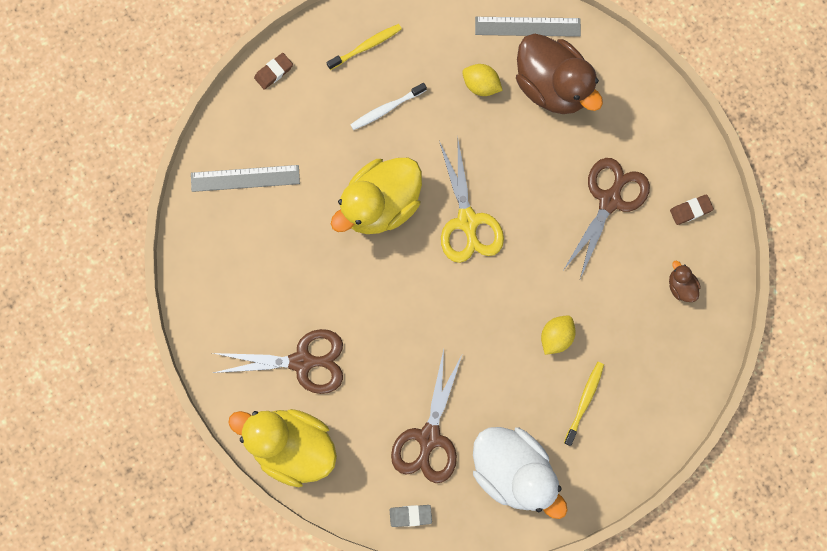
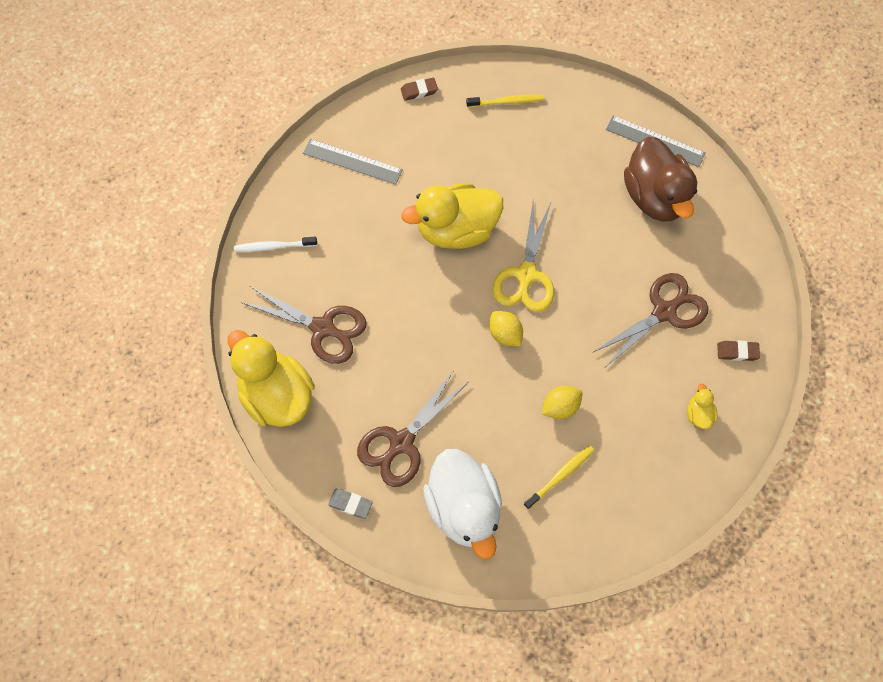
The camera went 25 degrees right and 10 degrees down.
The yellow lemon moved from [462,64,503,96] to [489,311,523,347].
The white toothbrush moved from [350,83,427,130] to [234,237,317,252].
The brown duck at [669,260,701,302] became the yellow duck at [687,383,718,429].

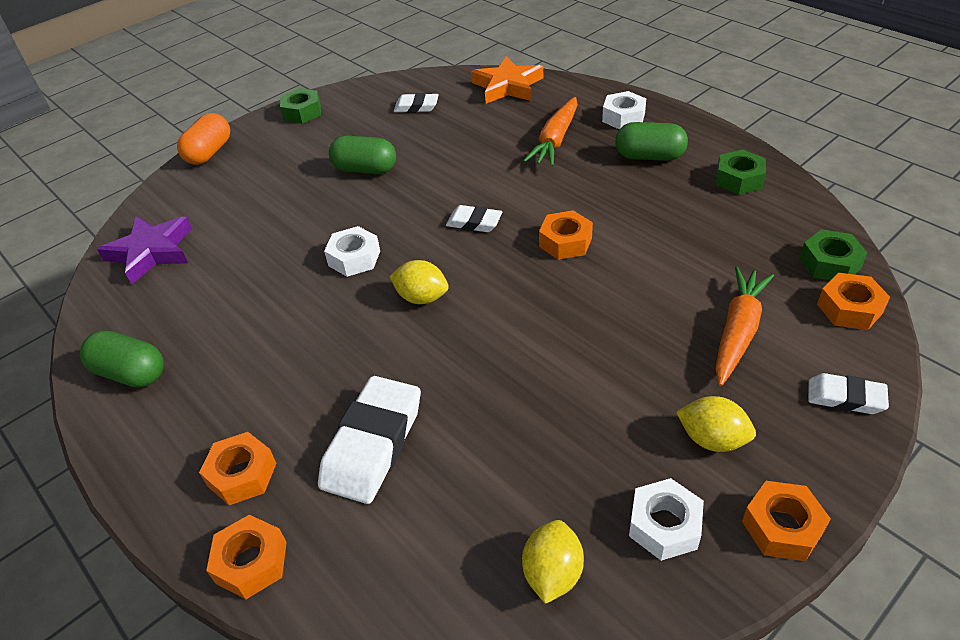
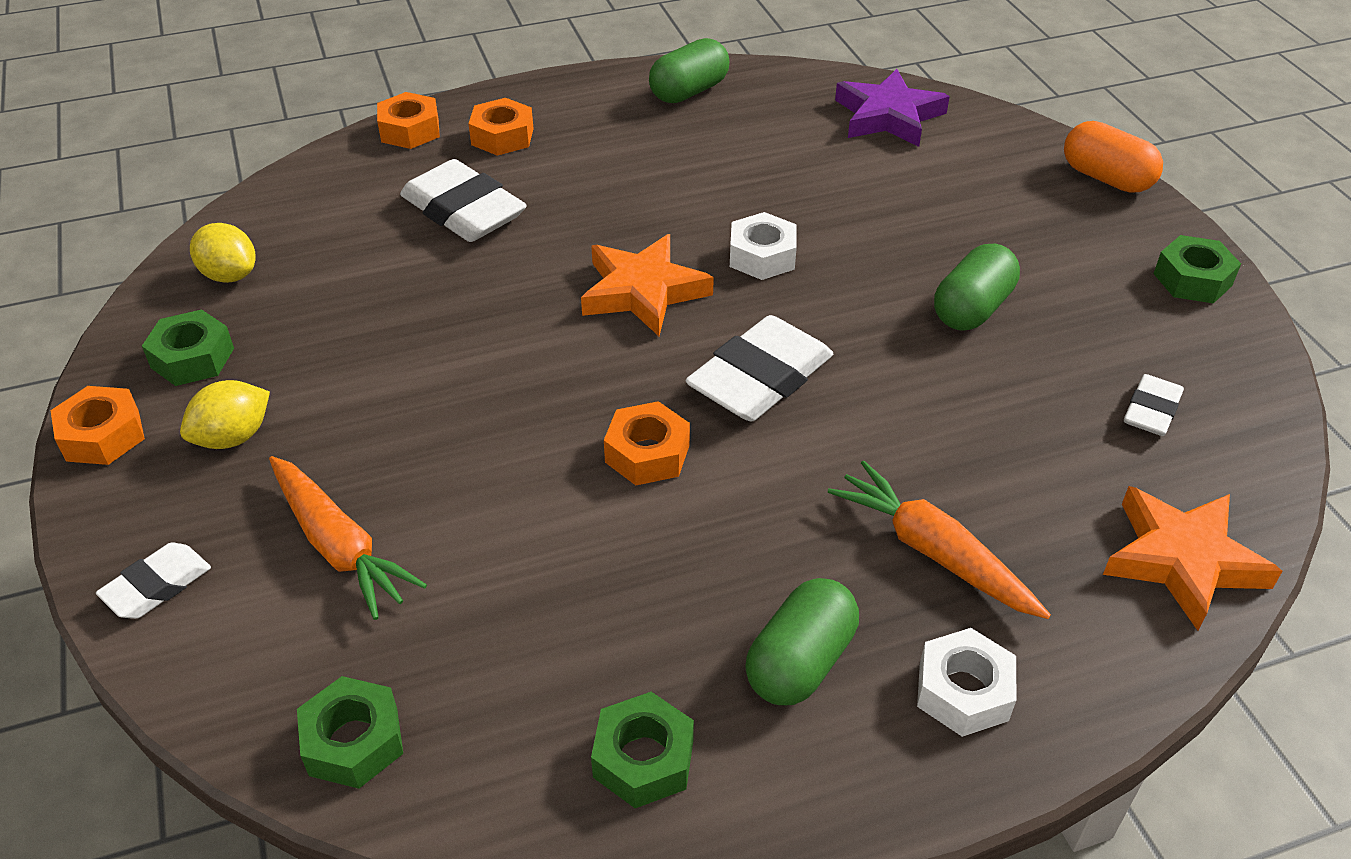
The camera went 110 degrees right and 0 degrees up.
The white eraser at [446,205,503,232] changed to 1.82 times the size.
The yellow lemon at [389,260,449,304] was replaced by the orange star at [581,234,714,336].
The orange nut at [817,273,890,330] disappeared.
The white nut at [629,478,704,561] became the green nut at [142,309,234,386].

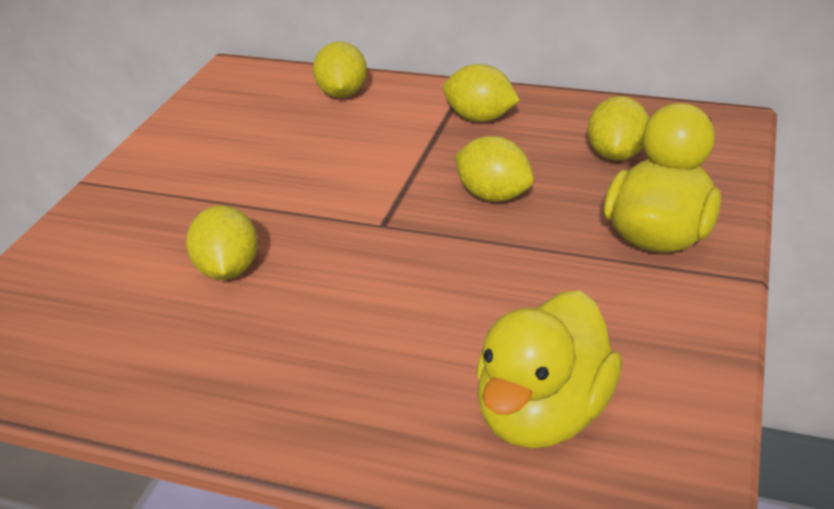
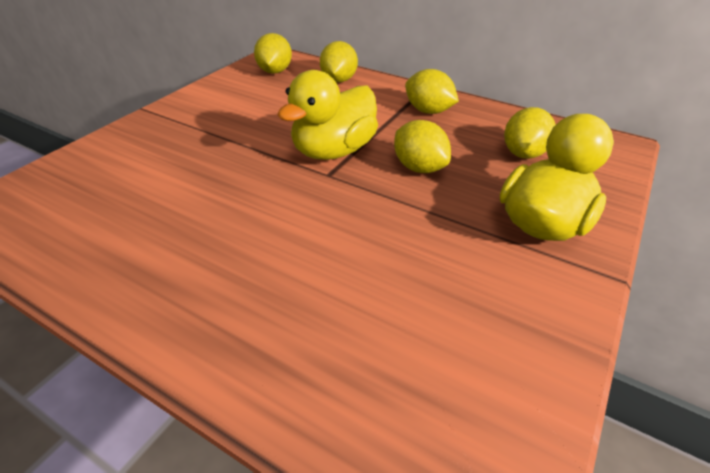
The camera went 10 degrees right and 5 degrees up.
The yellow lemon moved from [186,205,258,280] to [254,33,292,74].
The yellow duck moved from [476,290,622,449] to [277,70,378,160].

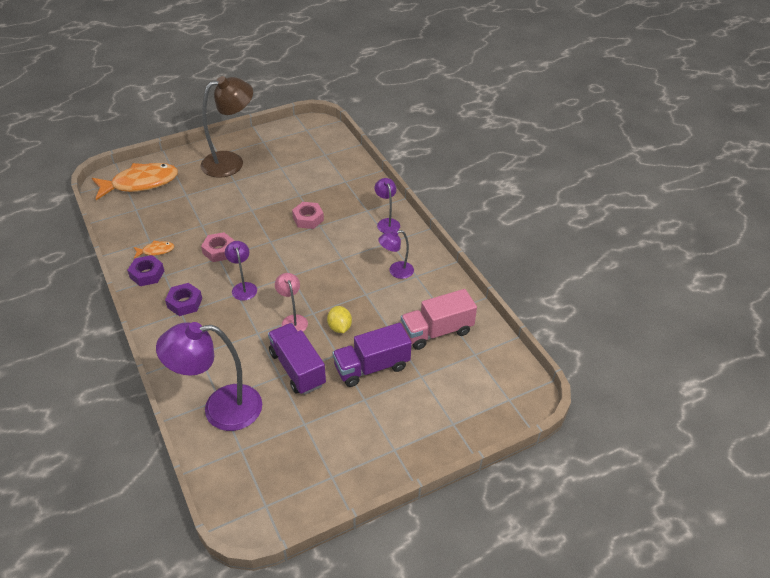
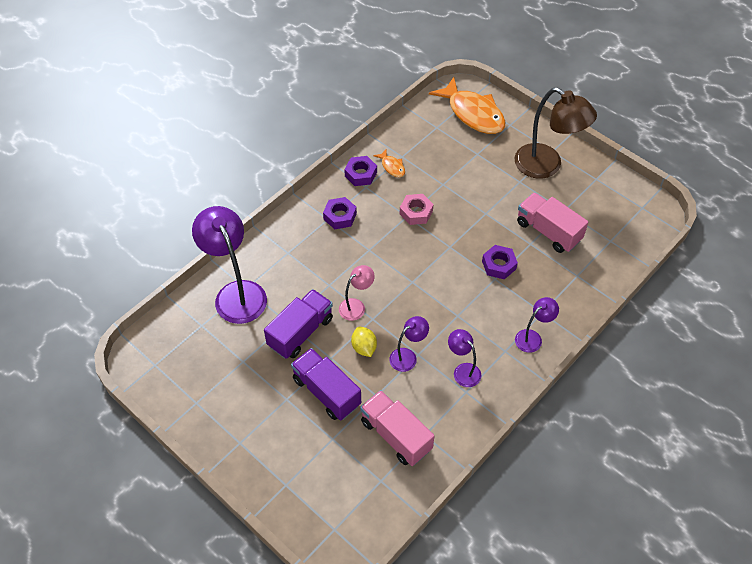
The camera went 70 degrees right and 10 degrees up.
The pink nut at [292,202,324,229] became the purple nut at [482,245,518,279].
The purple lamp moved from [225,241,257,301] to [389,316,429,372].
The yellow lemon at [327,306,352,333] turned 75 degrees counterclockwise.
The pink truck at [517,192,588,253] appeared.

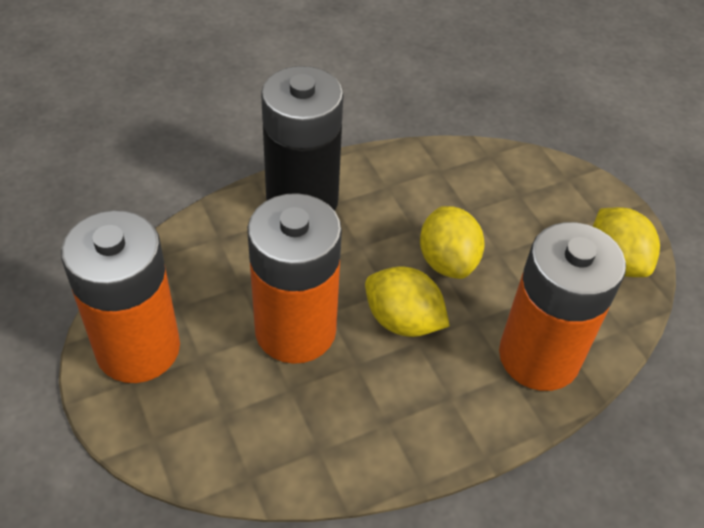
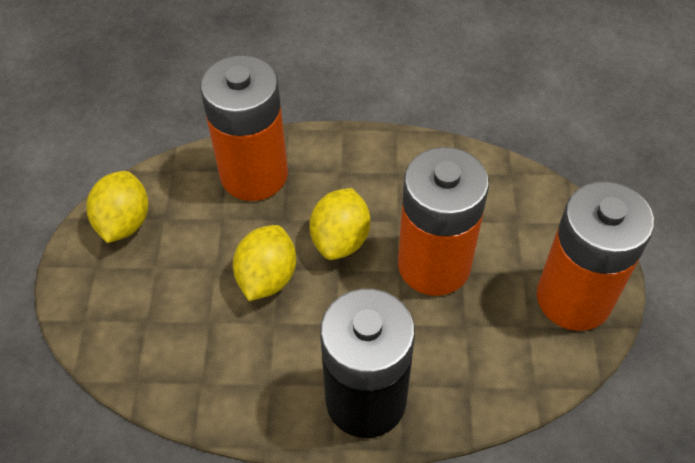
The camera went 150 degrees left and 5 degrees up.
The yellow lemon at [365,267,450,337] turned 45 degrees clockwise.

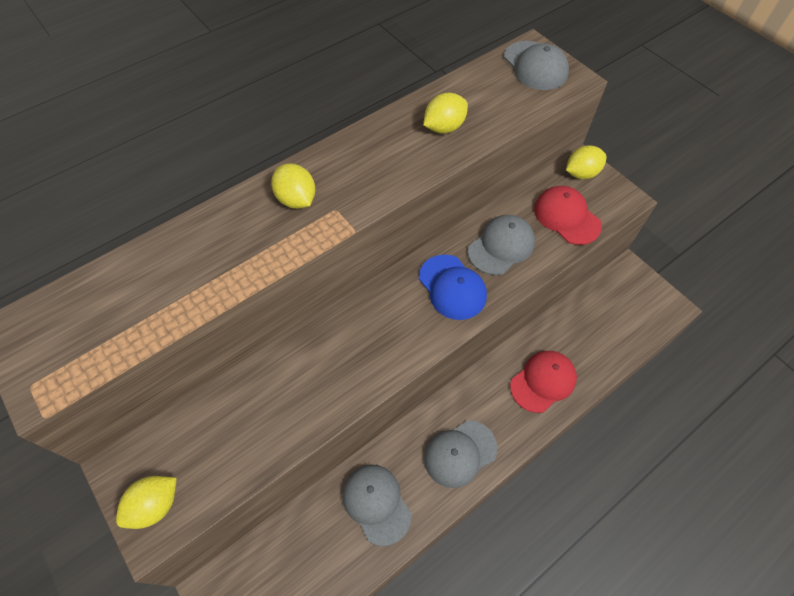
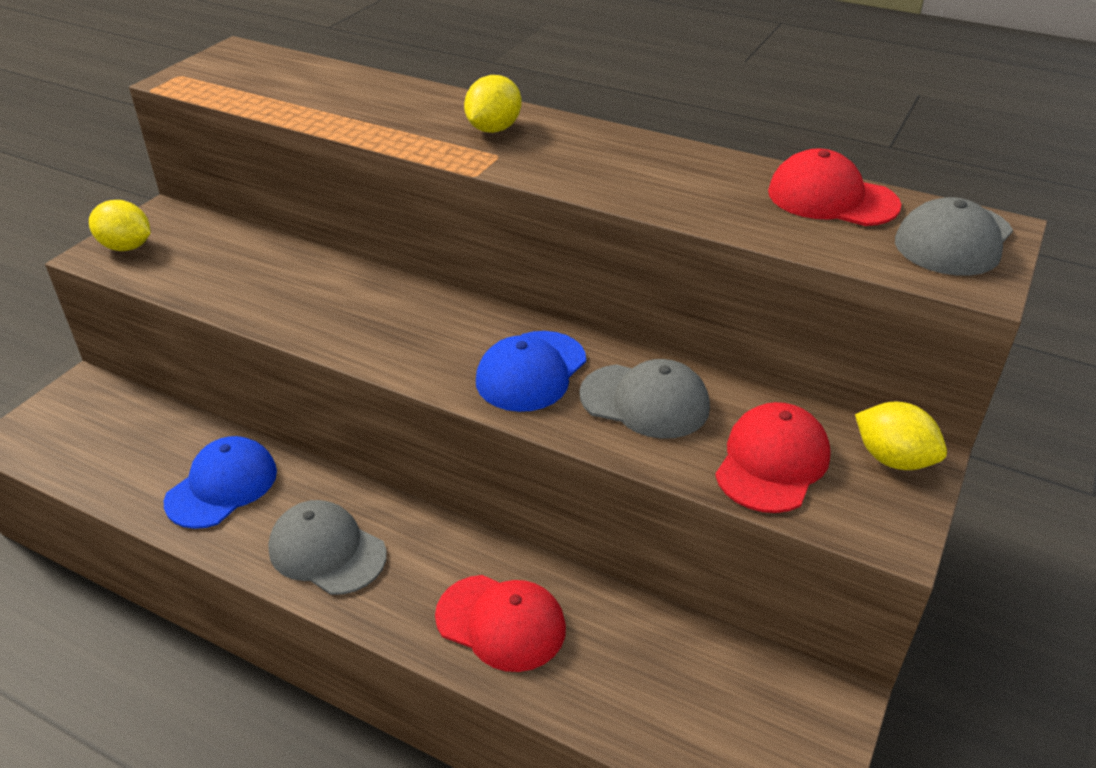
The camera went 65 degrees right and 20 degrees down.
The yellow lemon at [423,93,468,134] disappeared.
The grey cap at [342,464,412,546] became the blue cap at [164,436,277,529].
The red cap at [768,149,901,226] appeared.

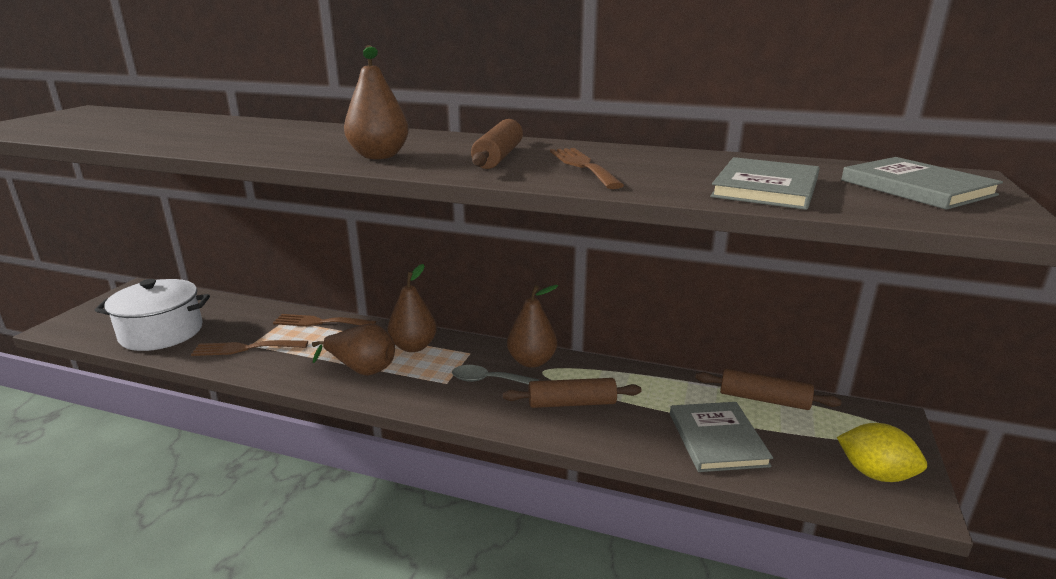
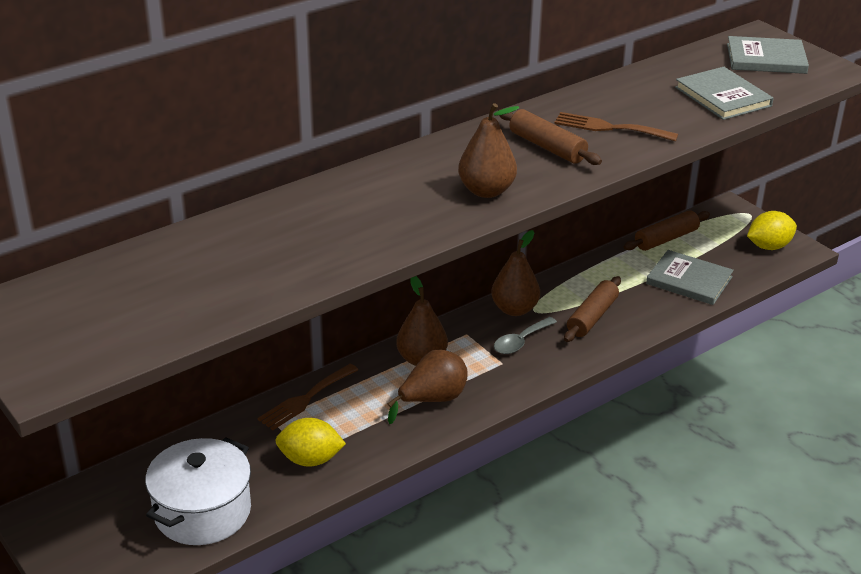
The camera went 55 degrees left and 10 degrees up.
The brown fork at [191,340,308,356] was replaced by the yellow lemon at [275,418,346,467].

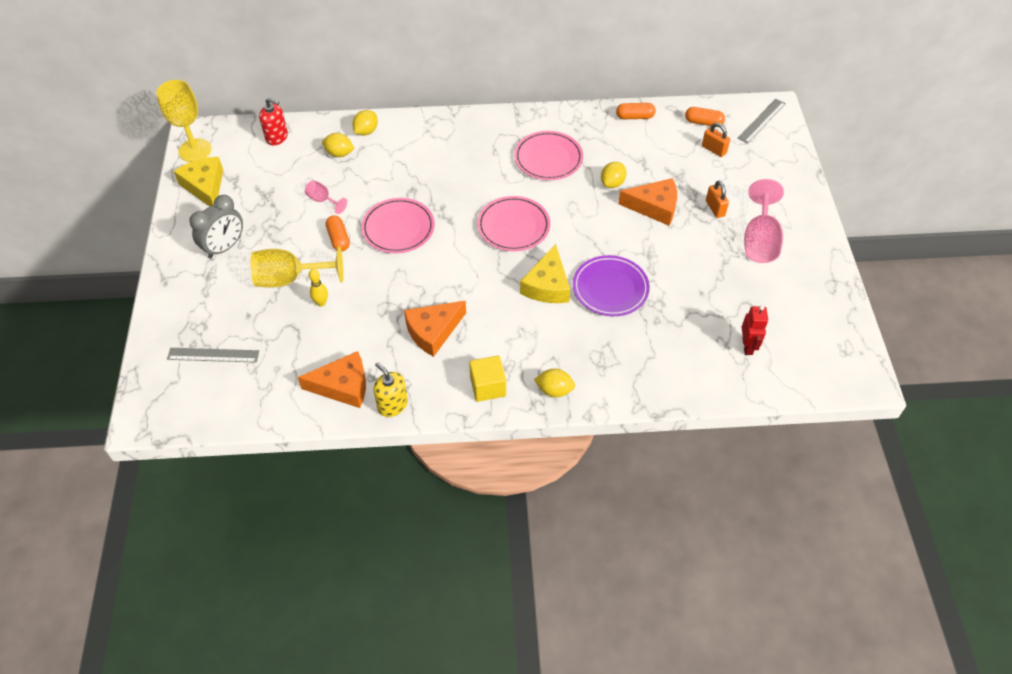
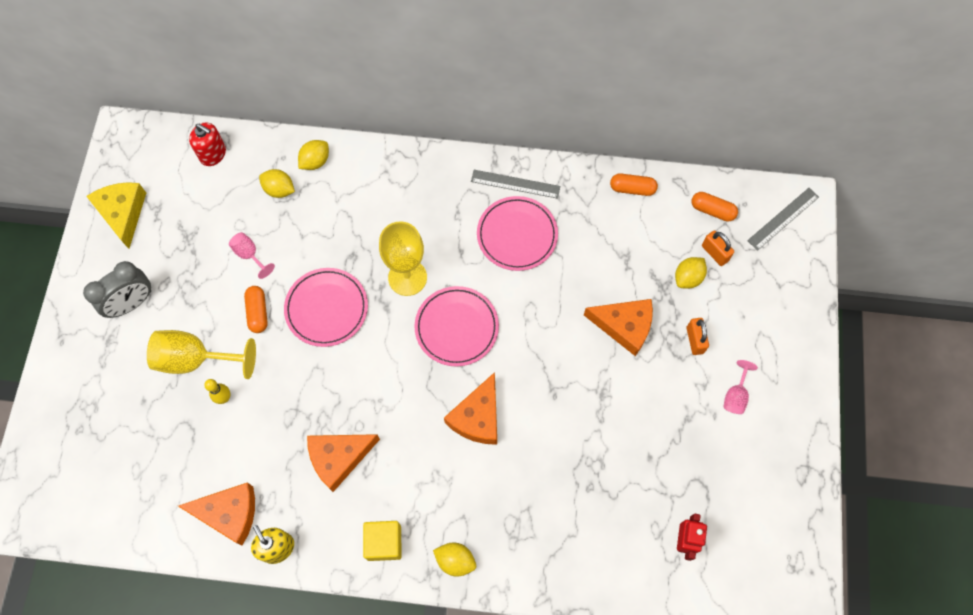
The camera went 10 degrees right and 15 degrees up.
The yellow goblet moved from [156,80,212,162] to [379,221,427,296].
The yellow lemon moved from [601,162,627,188] to [675,257,707,289].
The pink goblet at [744,179,784,263] changed to 0.52 times the size.
The yellow cheese at [520,244,570,303] became the orange cheese at [444,372,497,445].
The purple plate at [573,255,650,316] disappeared.
The grey ruler moved from [167,348,259,363] to [471,170,560,199].

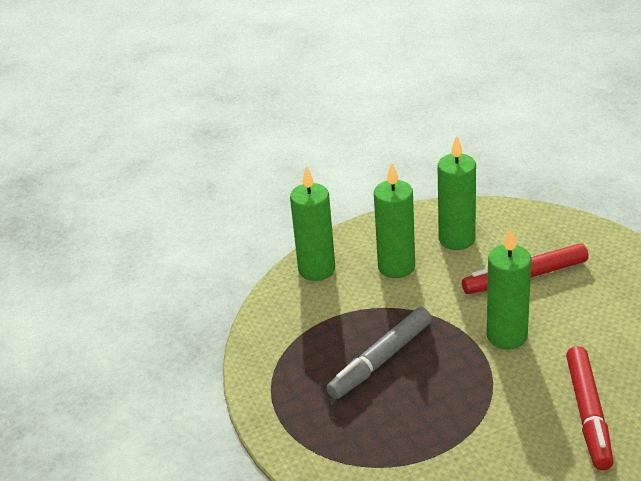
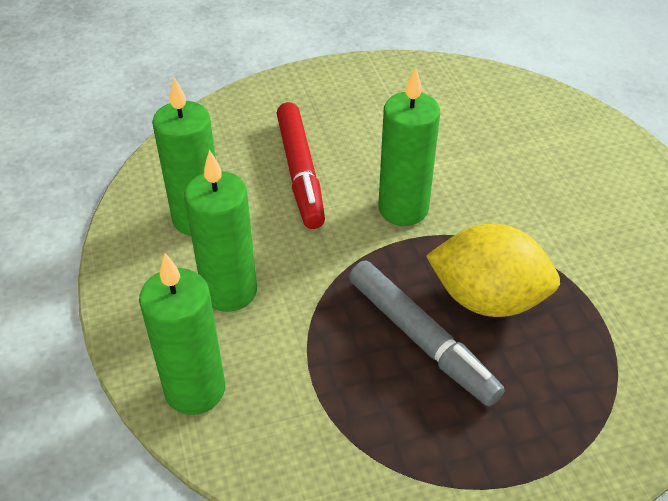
The camera went 85 degrees left and 10 degrees up.
The red marker at [566,346,613,470] disappeared.
The yellow lemon at [426,224,560,317] appeared.

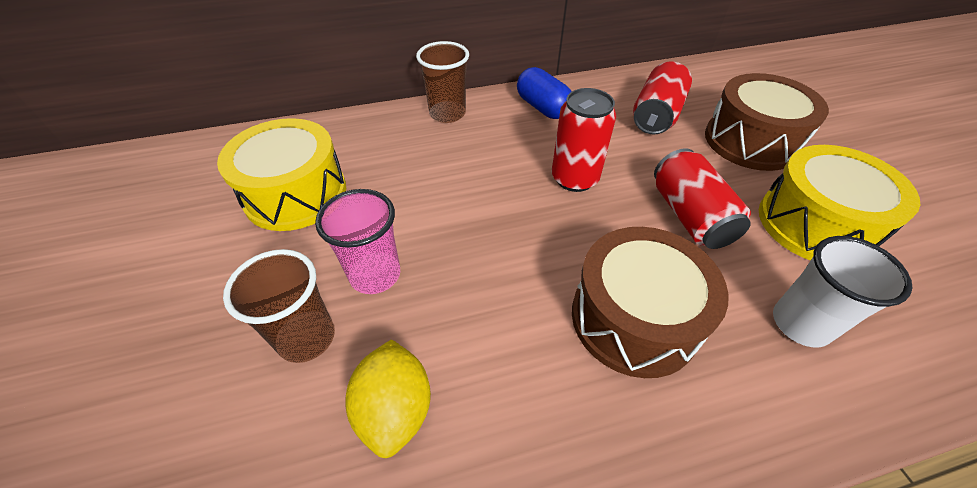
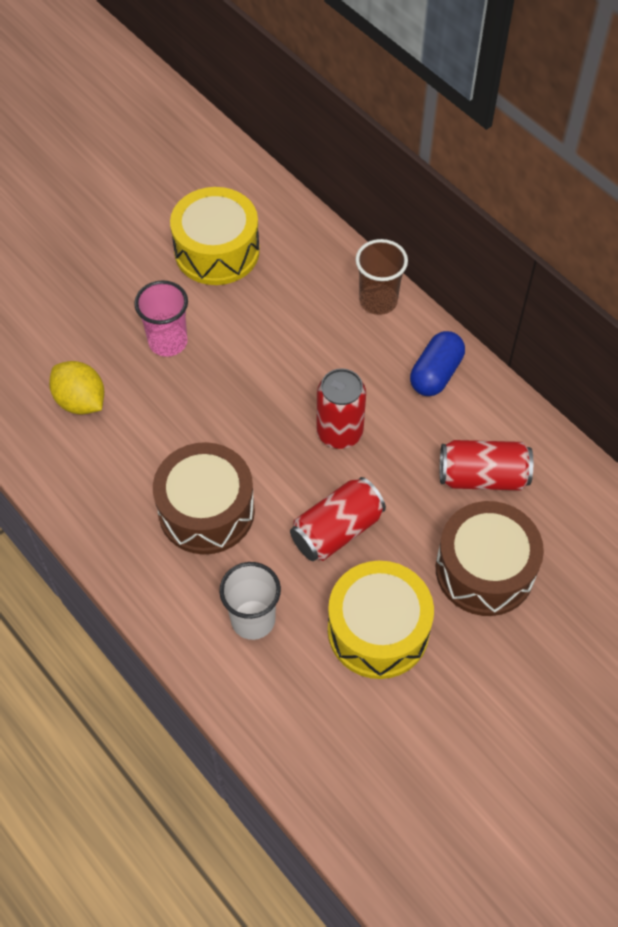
The camera went 65 degrees right and 10 degrees up.
The brown cup at [223,249,335,363] disappeared.
The yellow lemon at [345,339,431,458] turned 75 degrees clockwise.

